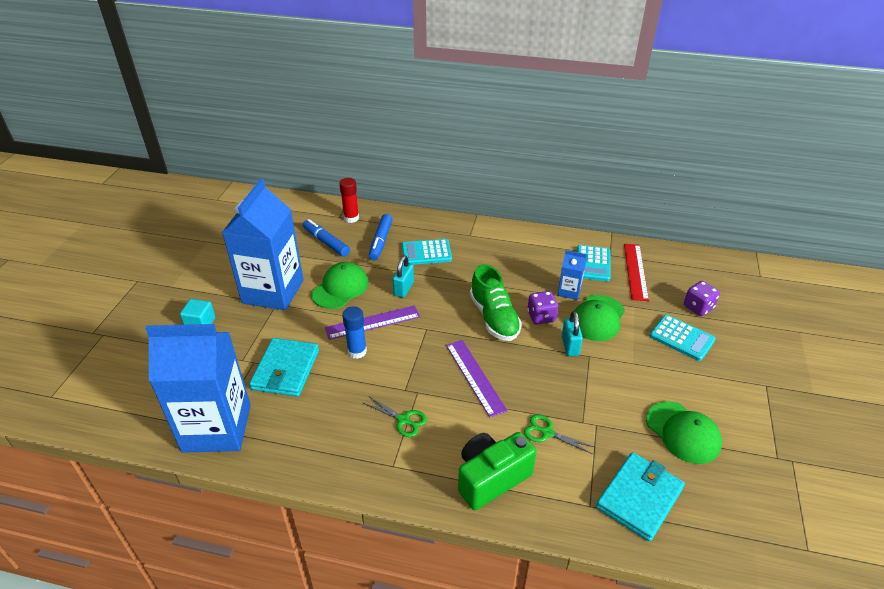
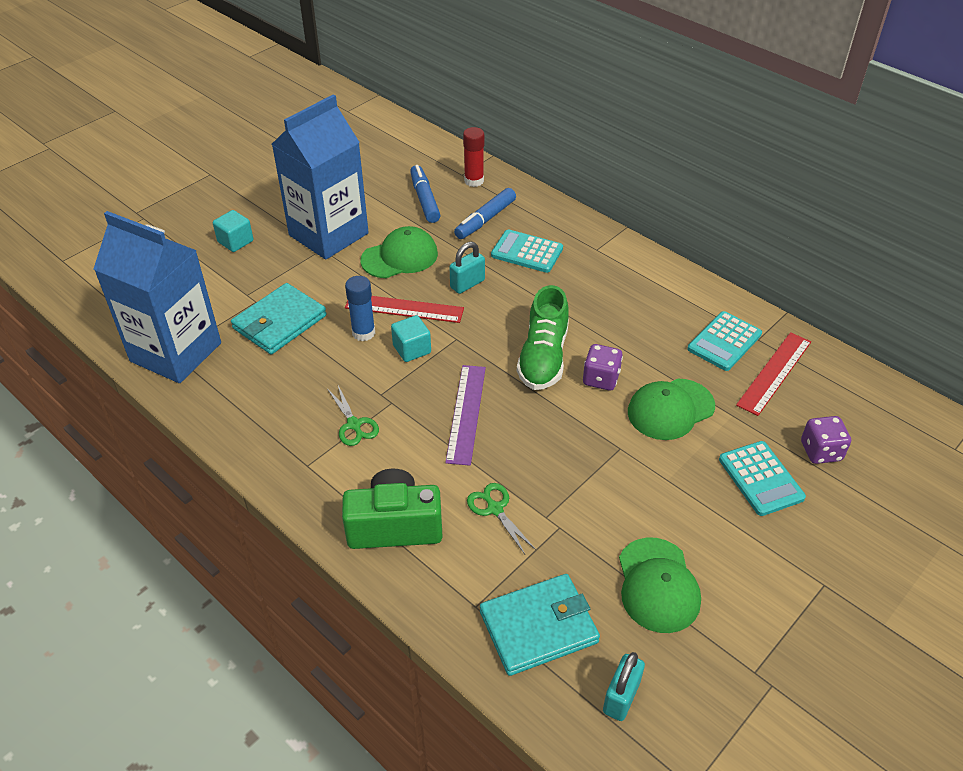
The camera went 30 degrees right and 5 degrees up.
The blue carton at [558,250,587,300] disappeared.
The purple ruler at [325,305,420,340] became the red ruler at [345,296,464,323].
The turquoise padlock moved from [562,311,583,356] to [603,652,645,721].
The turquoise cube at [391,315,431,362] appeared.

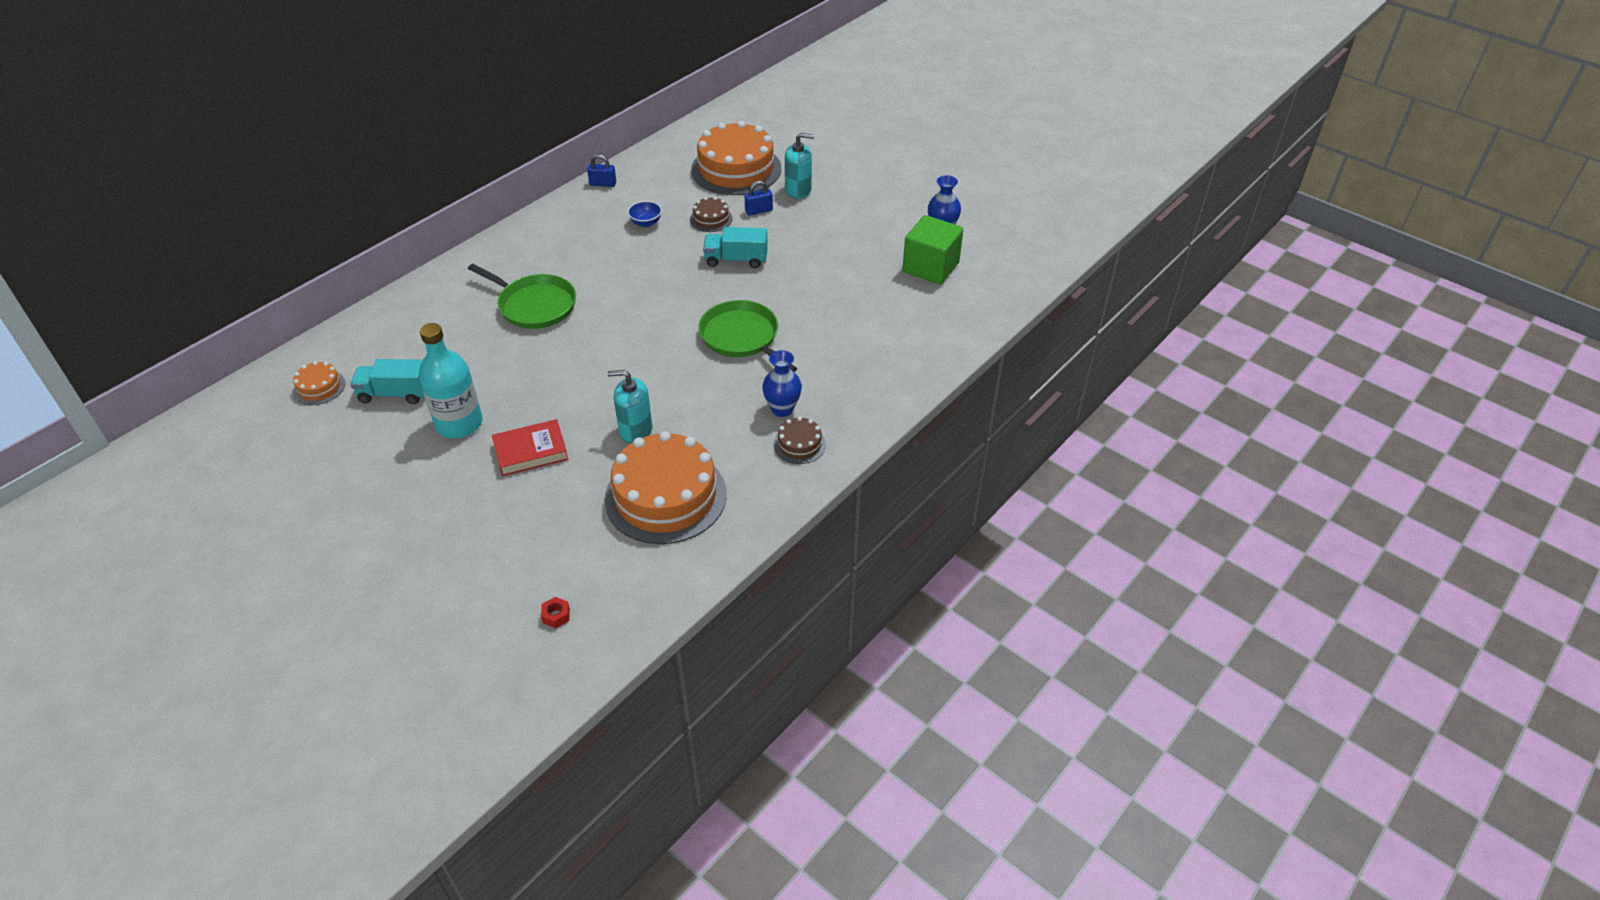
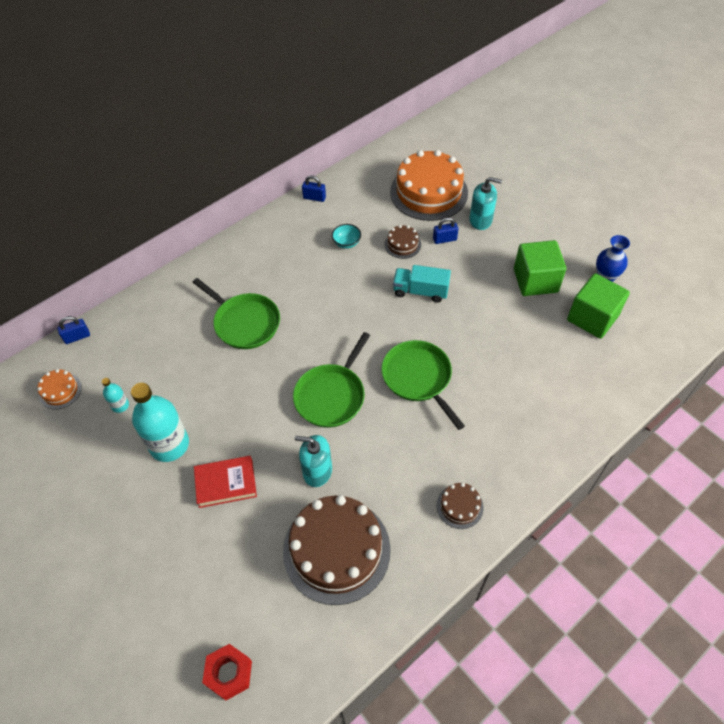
The camera went 10 degrees right and 10 degrees up.
The blue bowl at [627,201,662,227] became the turquoise bowl at [332,224,361,249].
The blue vase at [762,350,802,417] disappeared.
The turquoise truck at [350,359,424,404] was replaced by the turquoise bottle at [102,378,129,413].
The orange cake at [605,431,727,544] became the brown cake at [283,495,391,605].
The red nut at [541,597,570,628] changed to 1.85 times the size.
The green cube at [514,240,566,296] appeared.
The blue padlock at [57,316,90,344] appeared.
The green pan at [293,332,370,428] appeared.

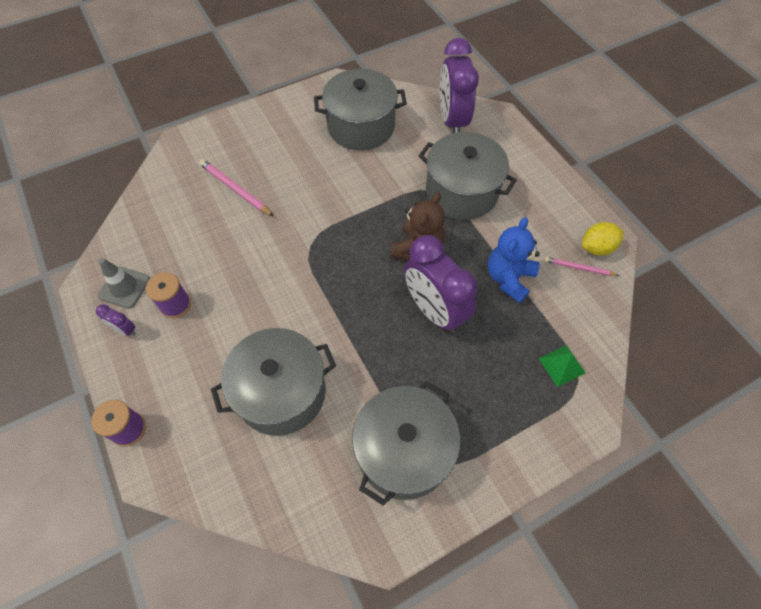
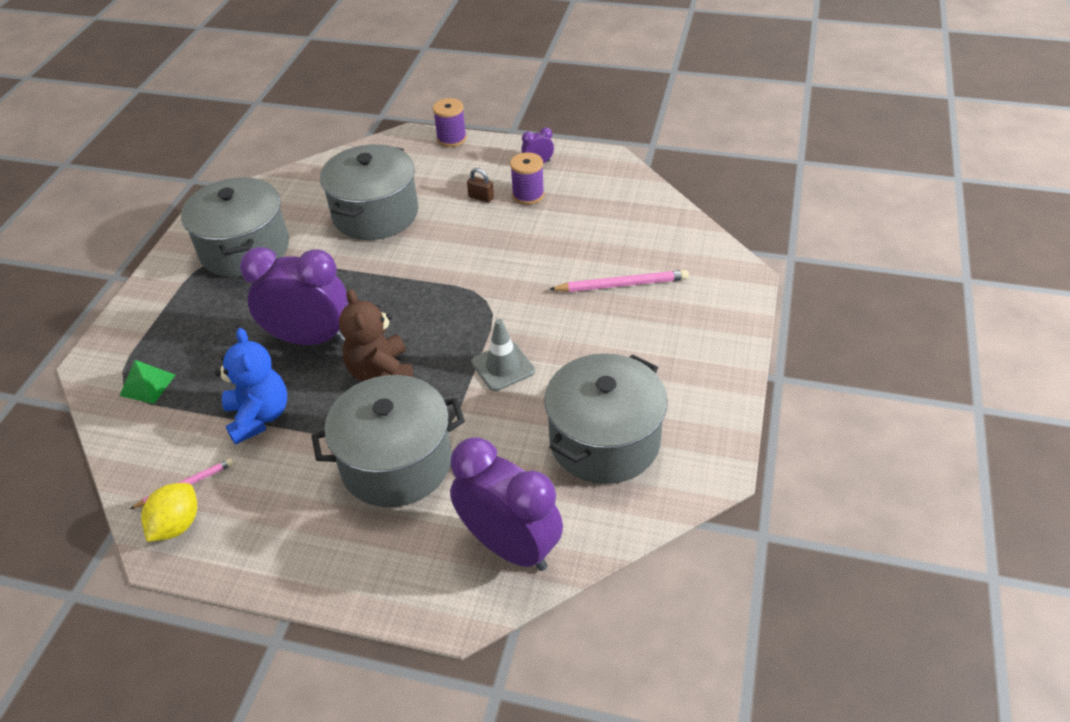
The camera went 135 degrees right and 15 degrees down.
The grey traffic cone moved from [98,258,150,309] to [471,319,535,391].
The brown padlock at [467,168,494,203] appeared.

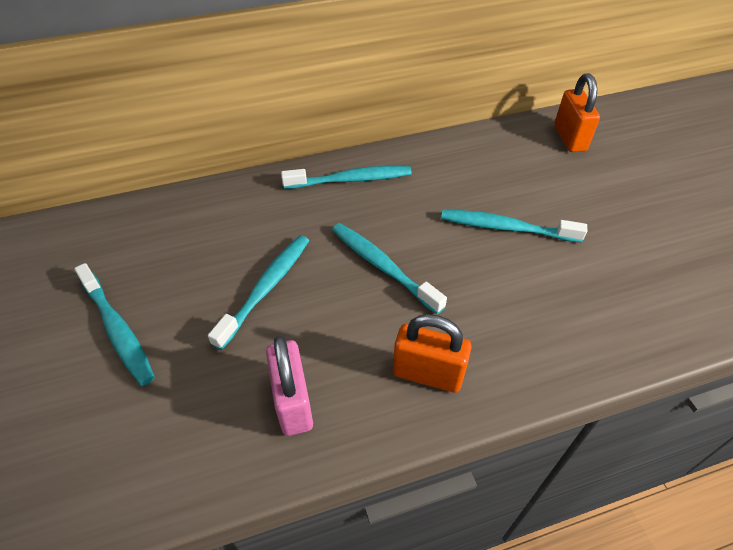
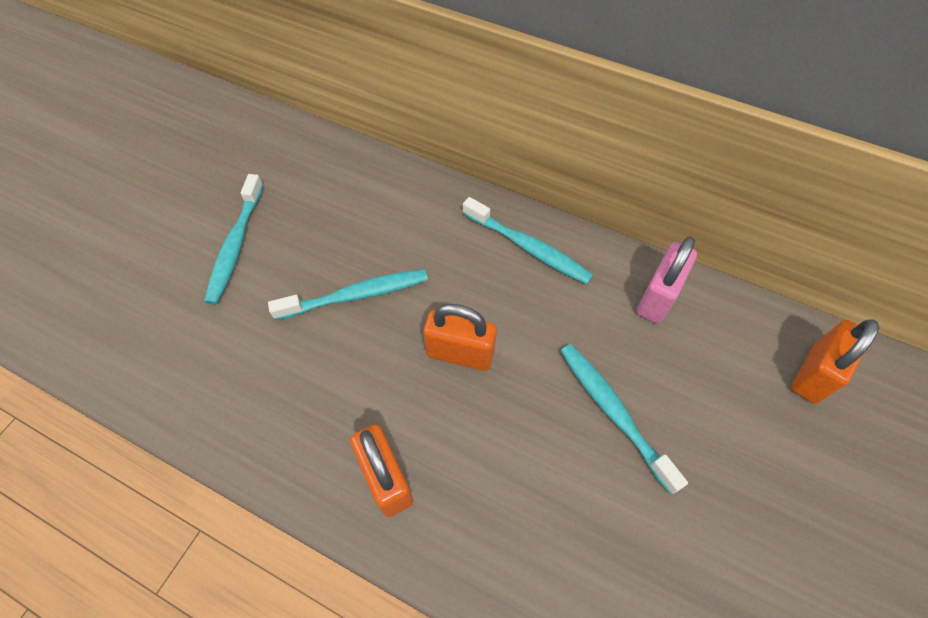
The camera went 45 degrees right and 10 degrees up.
The turquoise toothbrush at [332,223,447,314] was replaced by the orange padlock at [423,304,497,371].
The pink padlock moved from [266,336,313,436] to [637,237,697,323].

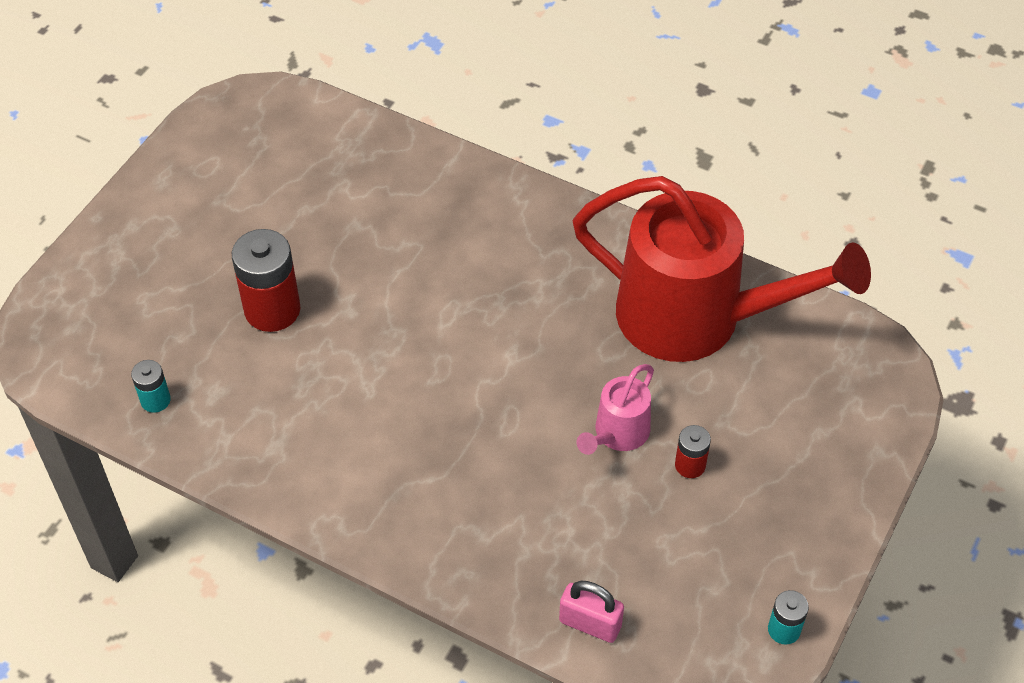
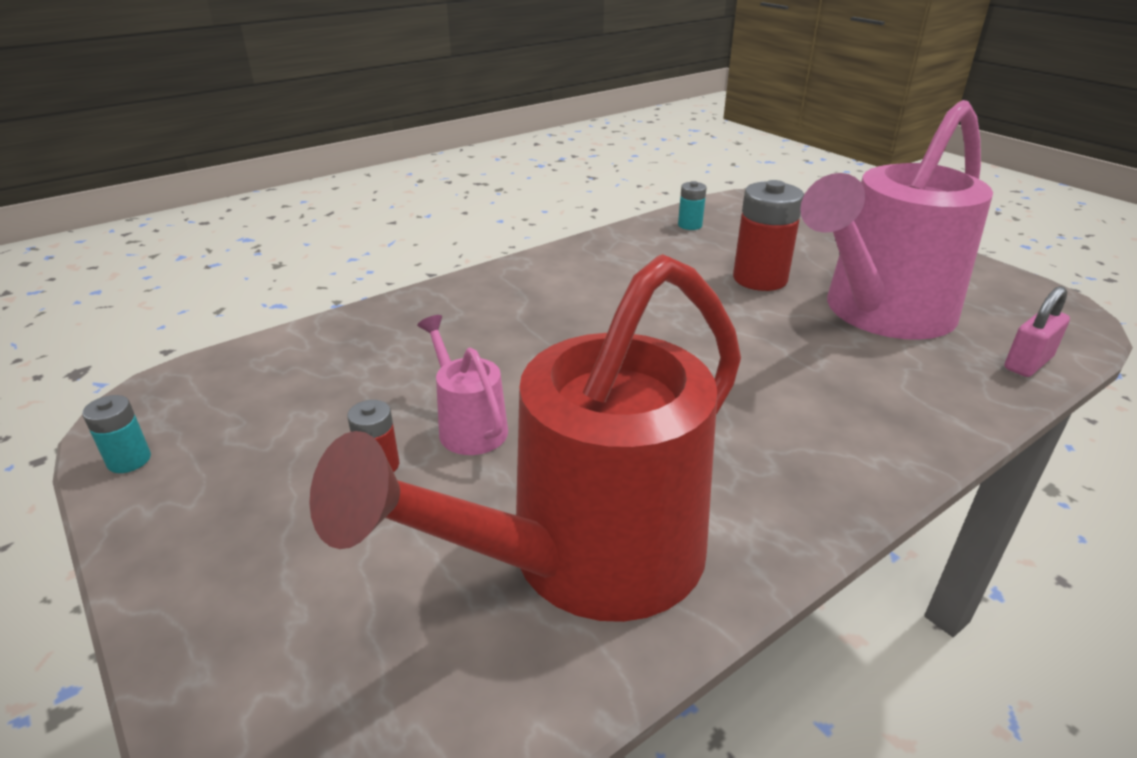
The camera went 115 degrees right and 20 degrees down.
The pink padlock moved from [559,581,624,643] to [1004,286,1070,377].
The pink watering can at [800,100,993,340] appeared.

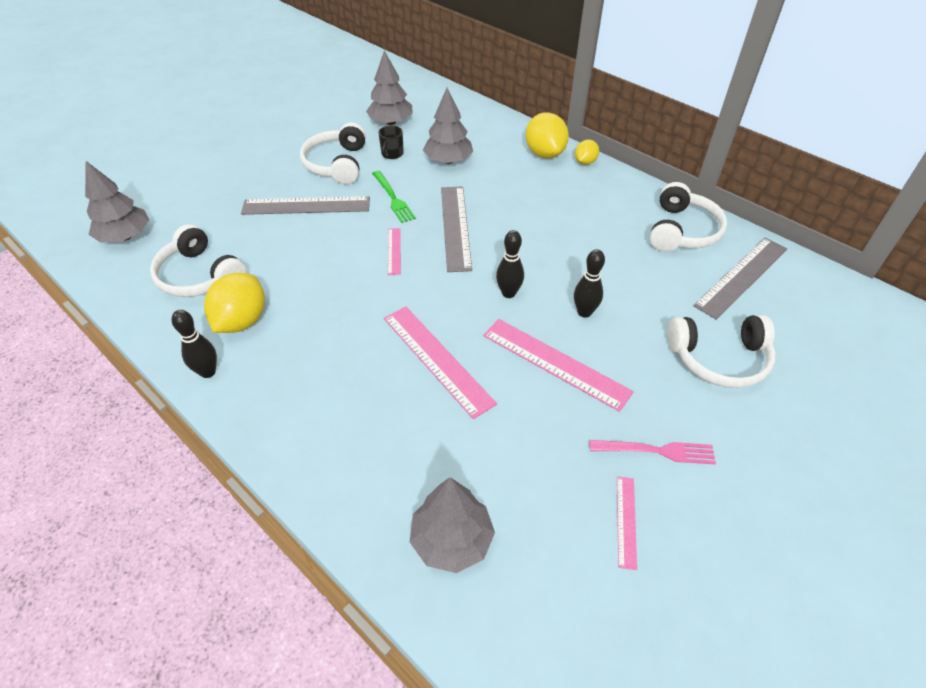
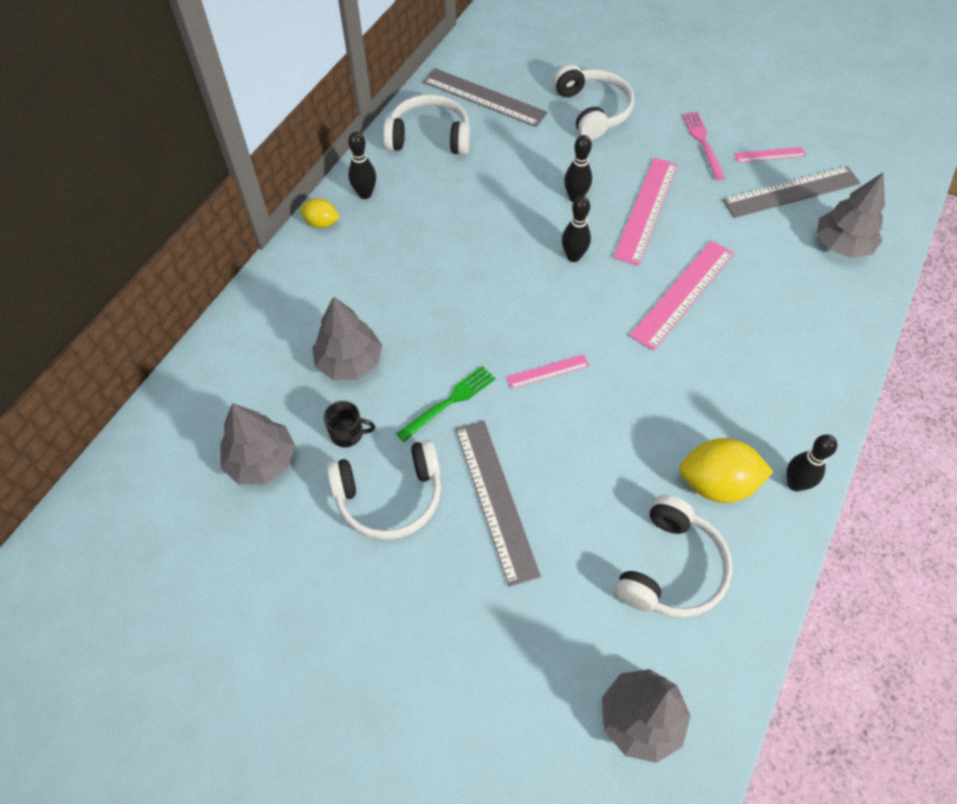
The camera went 105 degrees left and 10 degrees up.
The yellow lemon at [526,112,569,158] disappeared.
The grey ruler moved from [441,186,472,272] to [722,166,860,218].
The black bowling pin at [348,131,376,199] appeared.

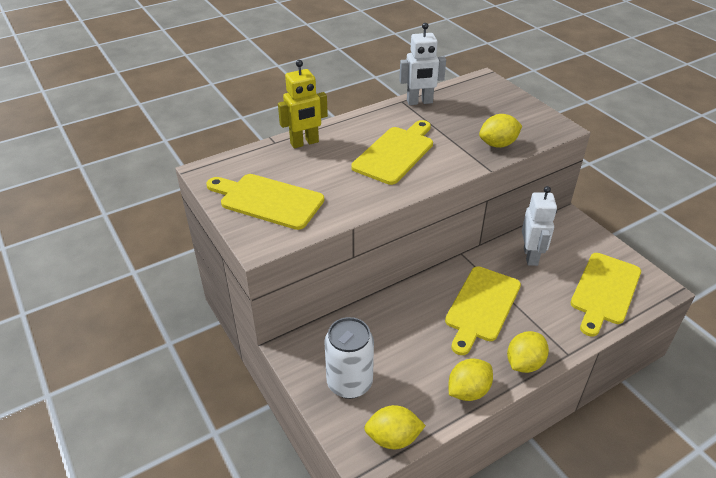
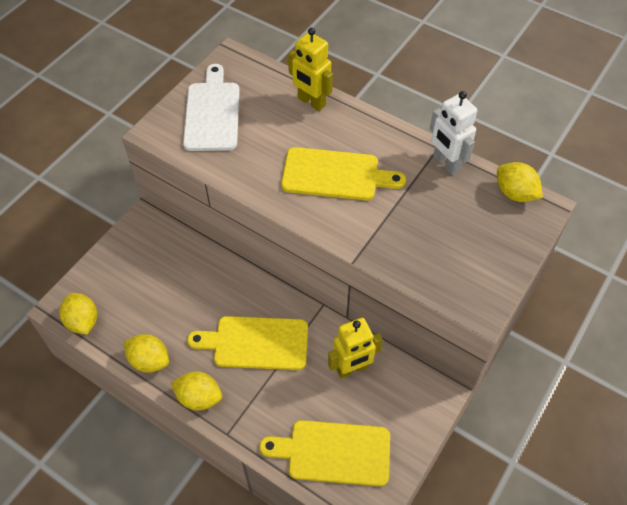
The camera went 65 degrees right and 15 degrees up.
The yellow lemon moved from [479,114,522,148] to [497,162,543,202].
The yellow cutting board at [206,174,324,230] became the white cutting board at [183,64,240,151].
The white robot at [522,186,557,266] became the yellow robot at [328,318,383,378].
The white can at [324,317,374,399] disappeared.

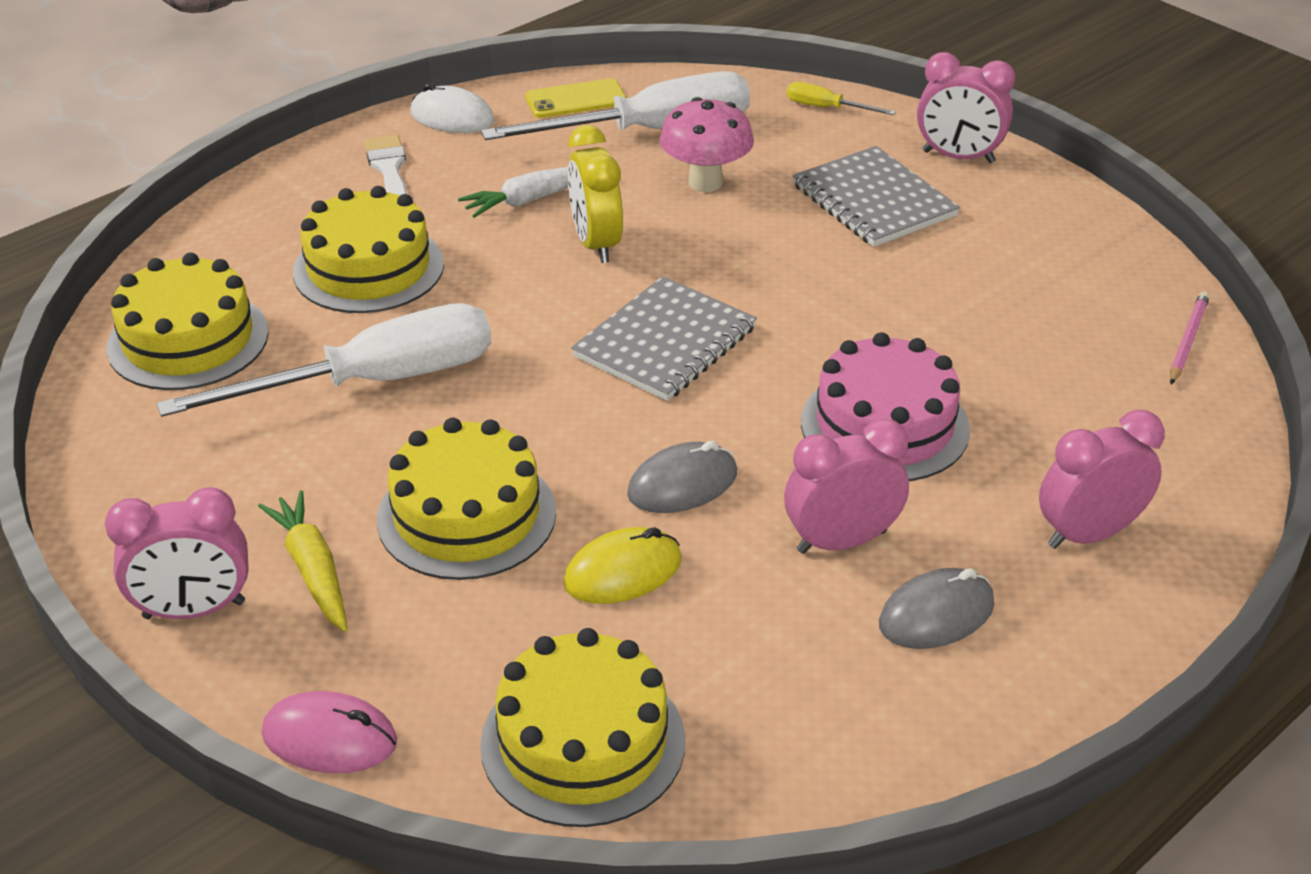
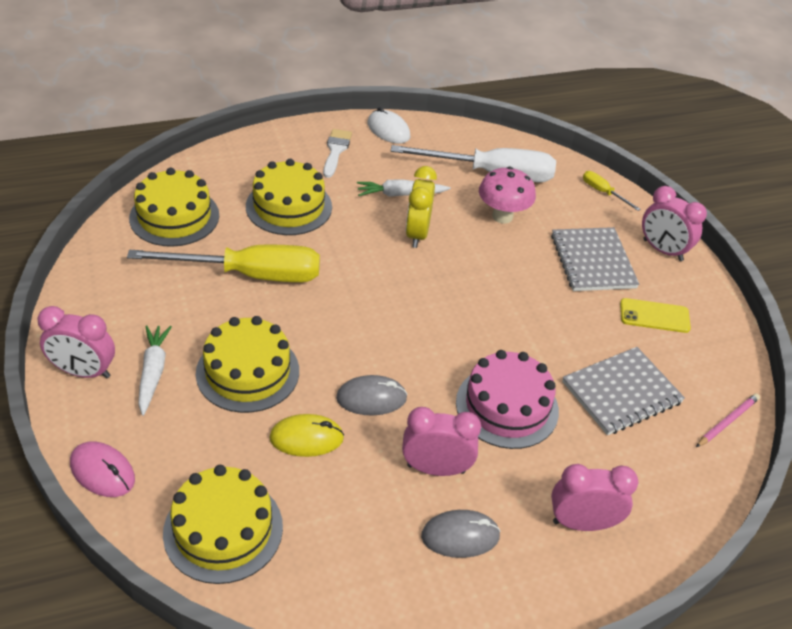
The camera went 20 degrees right and 5 degrees up.
The yellow phone moved from [525,78,627,118] to [620,298,691,333].
The grey notebook moved from [571,276,757,401] to [562,347,685,435].
The white screwdriver at [157,303,492,417] became the yellow screwdriver at [127,245,320,282].
The yellow carrot at [258,490,348,632] became the white carrot at [138,325,172,416].

